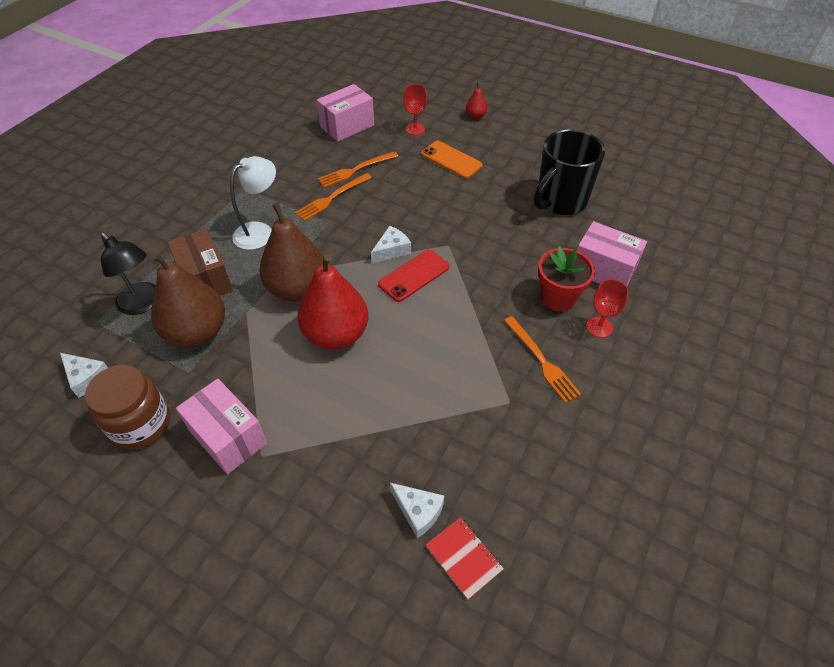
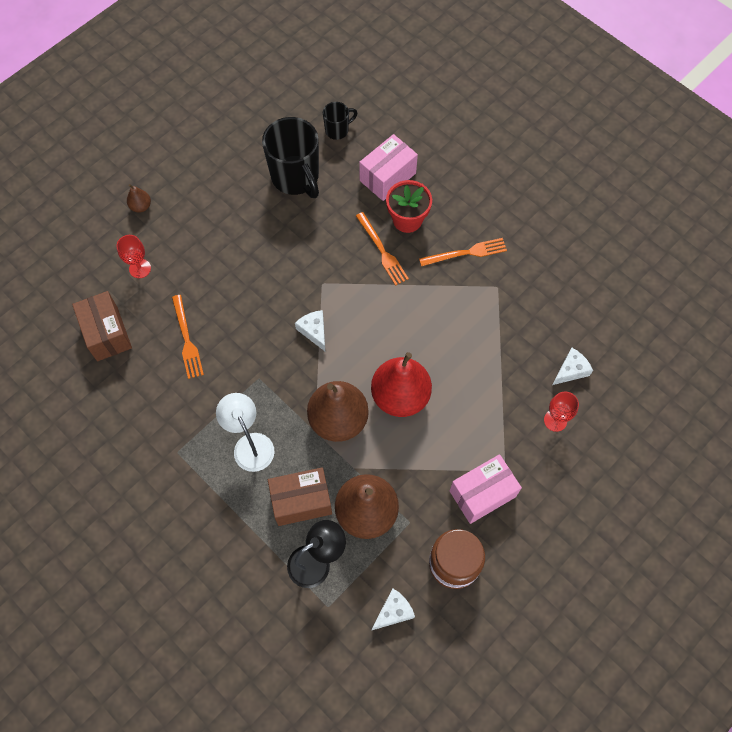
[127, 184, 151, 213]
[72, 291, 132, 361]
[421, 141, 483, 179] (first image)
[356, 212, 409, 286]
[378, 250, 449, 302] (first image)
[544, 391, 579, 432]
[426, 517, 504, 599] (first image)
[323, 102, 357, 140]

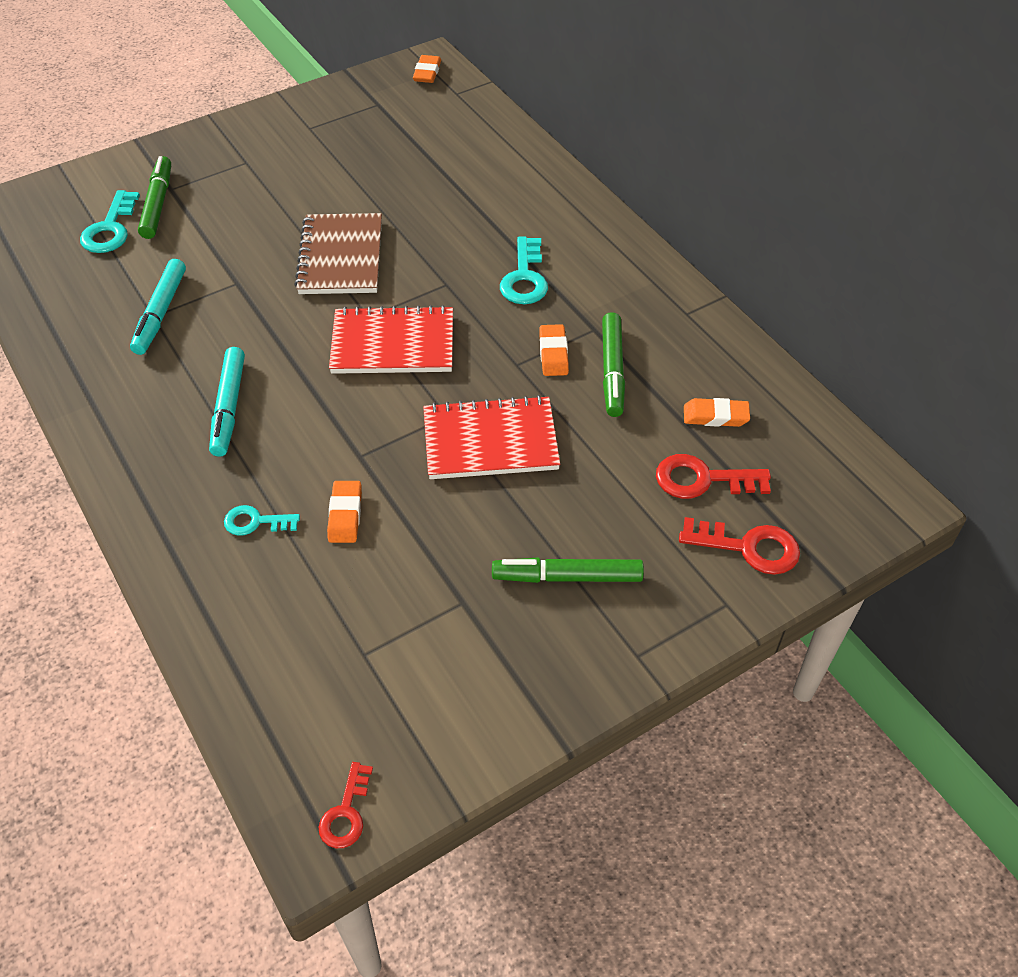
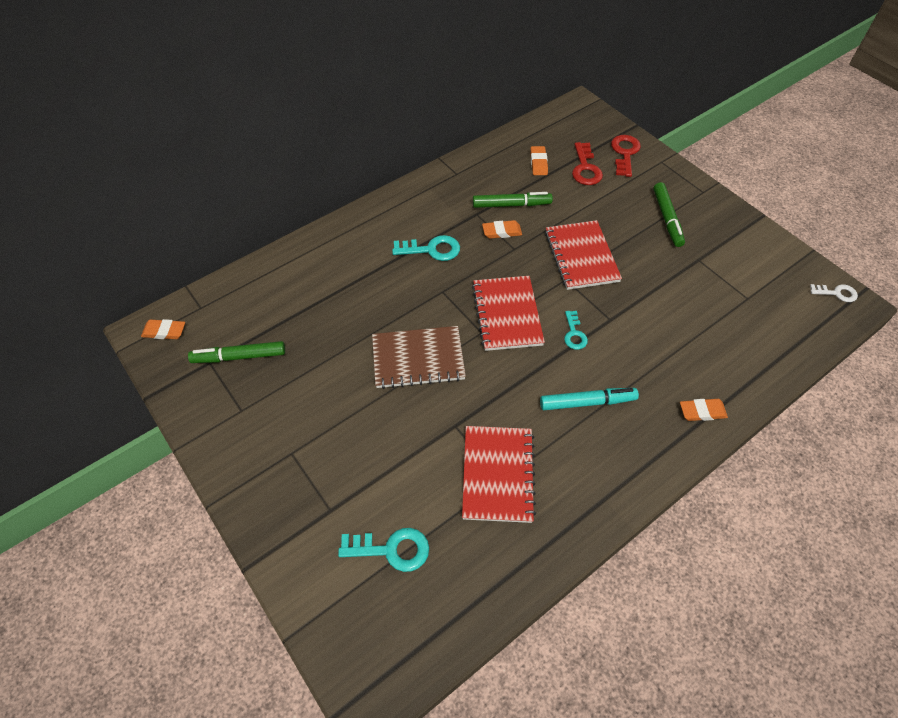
[188, 341, 285, 363]
[462, 426, 536, 523]
[680, 399, 728, 421]
[564, 311, 588, 350]
[810, 284, 858, 302]

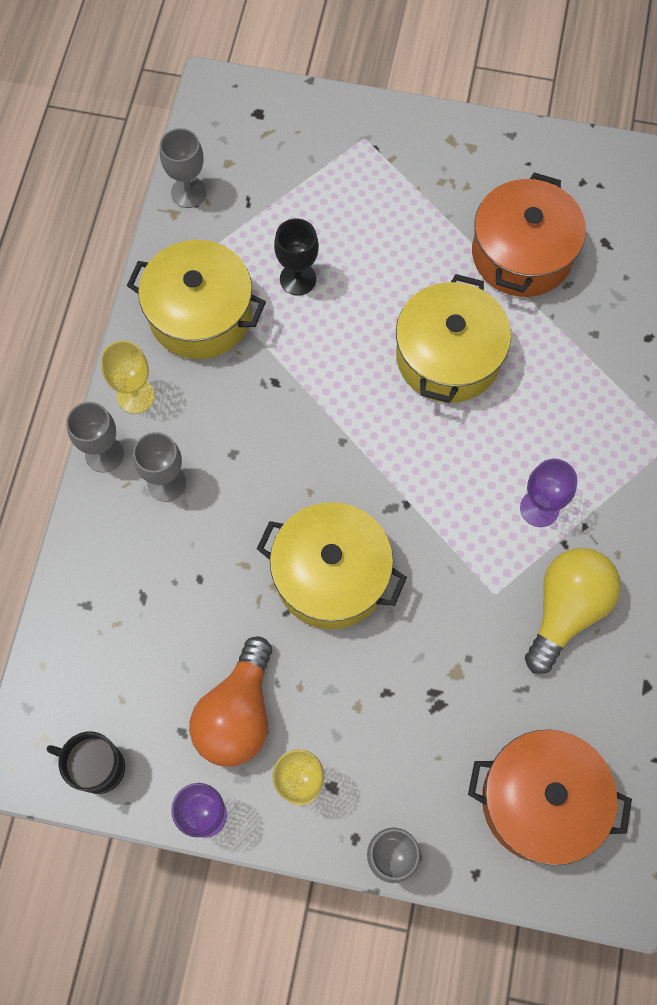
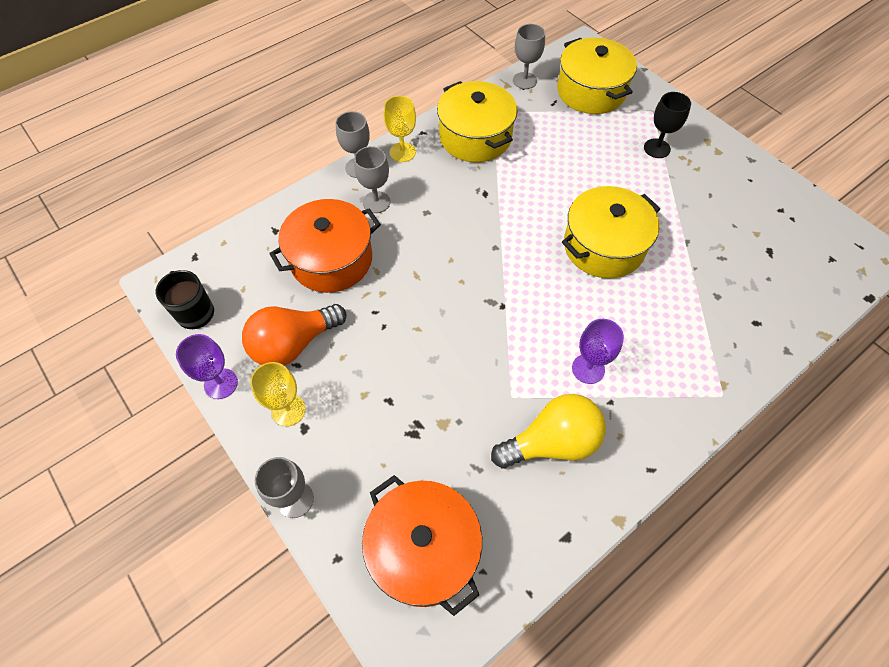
[269, 199, 381, 293]
[644, 92, 691, 158]
[557, 38, 637, 114]

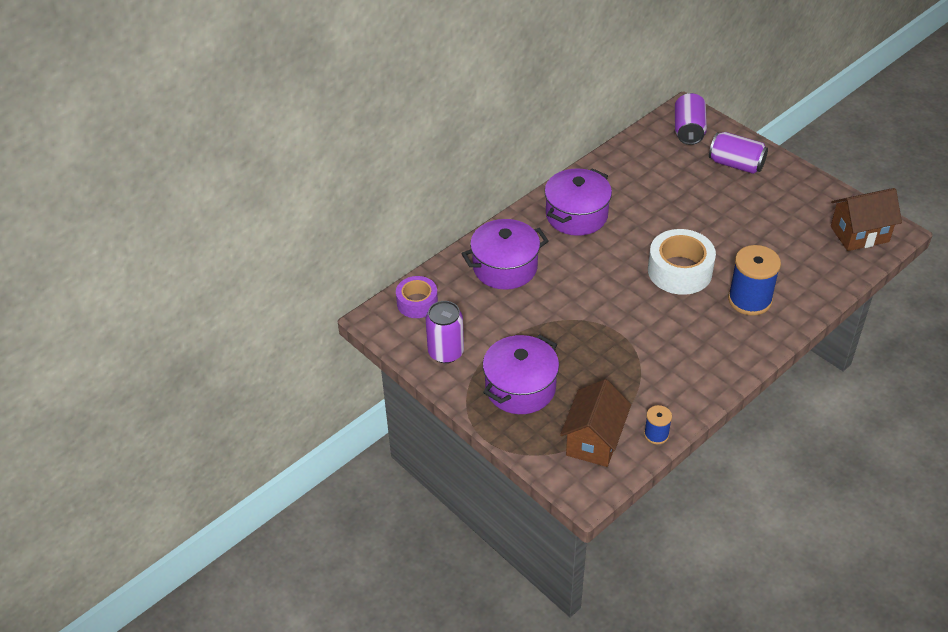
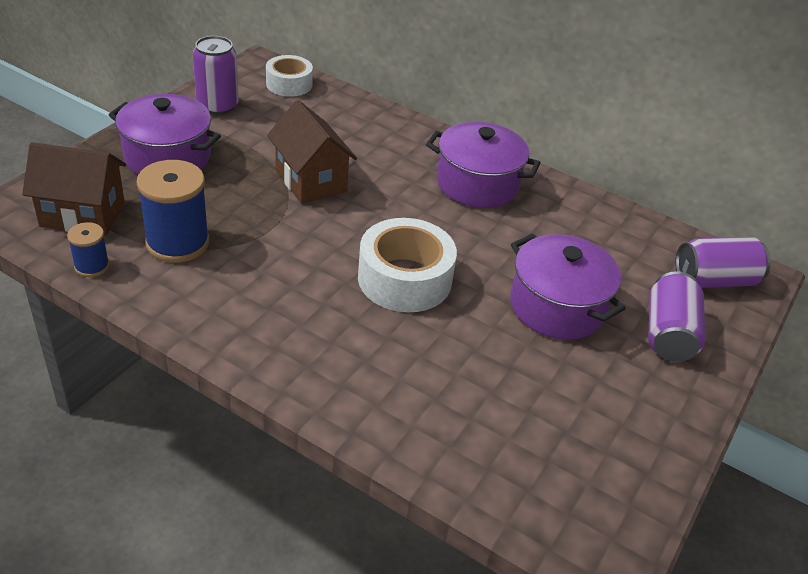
[267, 100, 357, 204]
[510, 233, 626, 340]
[136, 160, 209, 263]
[266, 55, 313, 97]

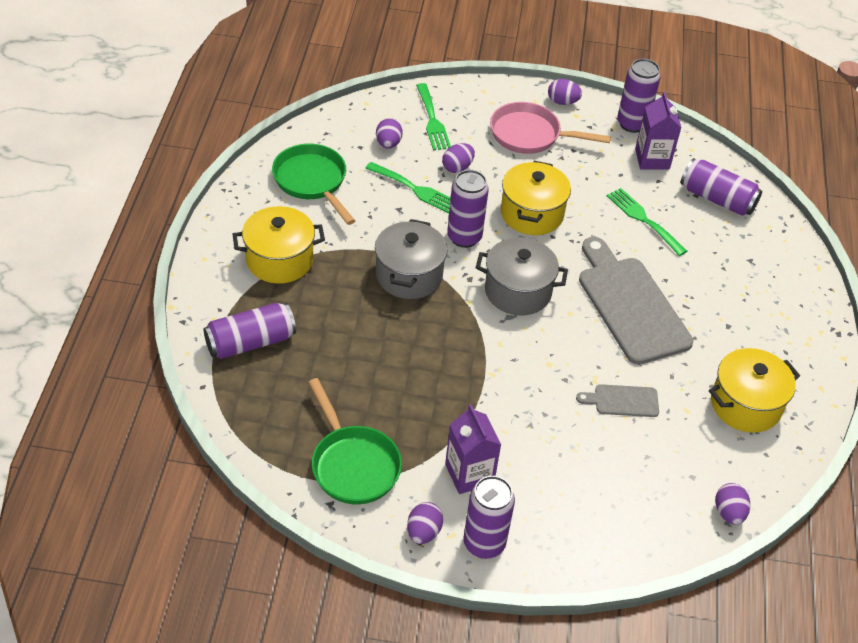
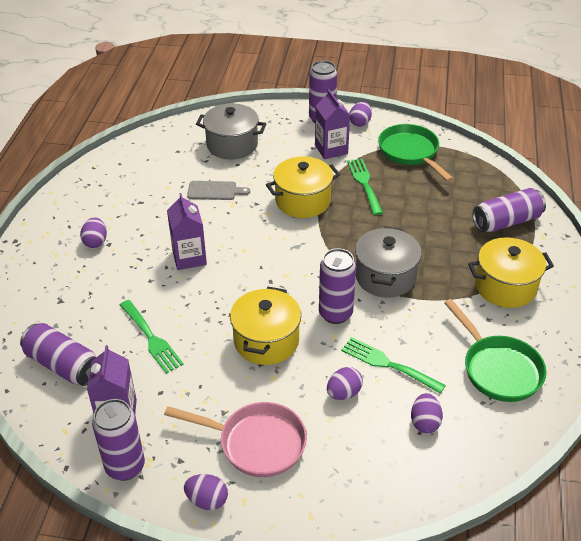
[347, 159, 383, 215]
[196, 103, 266, 159]
[167, 193, 207, 270]
[266, 156, 340, 218]
[80, 217, 107, 248]

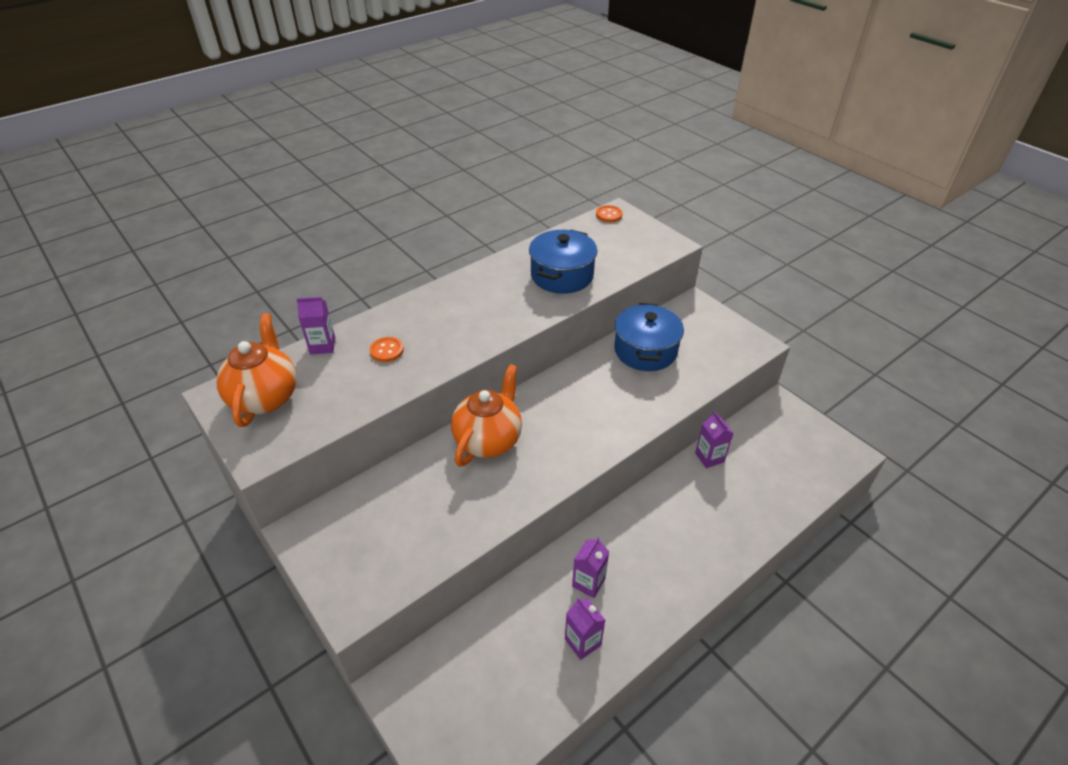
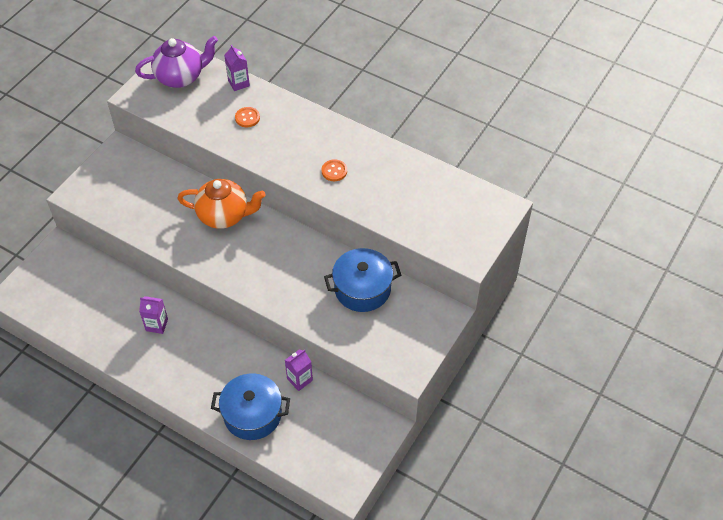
[322, 159, 347, 181]
[211, 374, 290, 440]
[135, 36, 218, 88]
[565, 597, 605, 660] (first image)

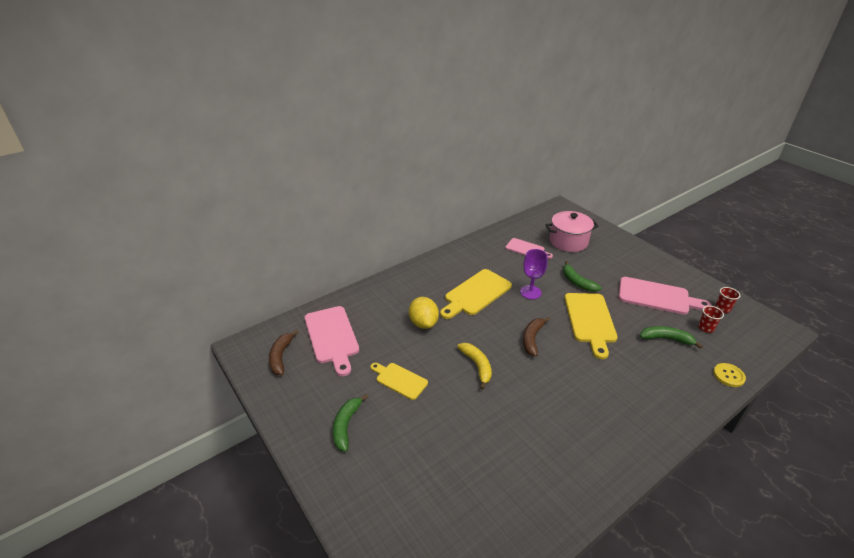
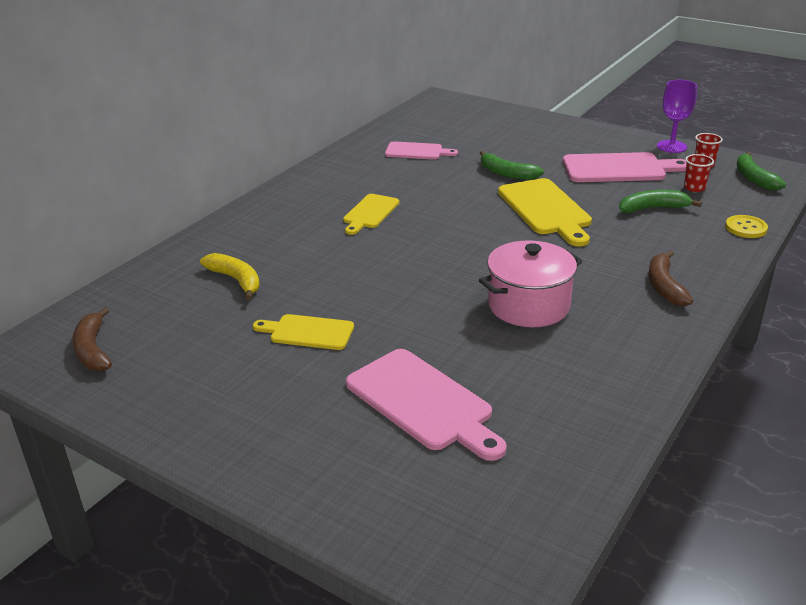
[479, 240, 583, 327]
[657, 80, 697, 153]
[343, 194, 399, 235]
[409, 297, 439, 329] (first image)
[346, 349, 507, 461]
[648, 250, 693, 306]
[200, 253, 260, 300]
[737, 152, 786, 190]

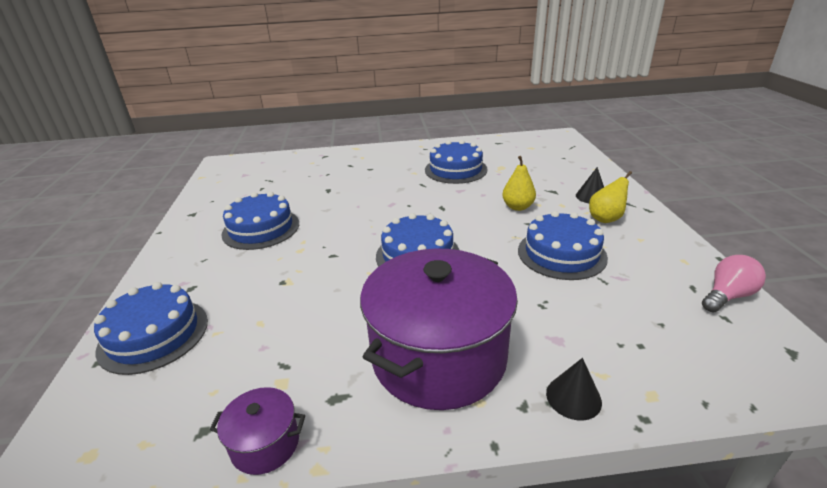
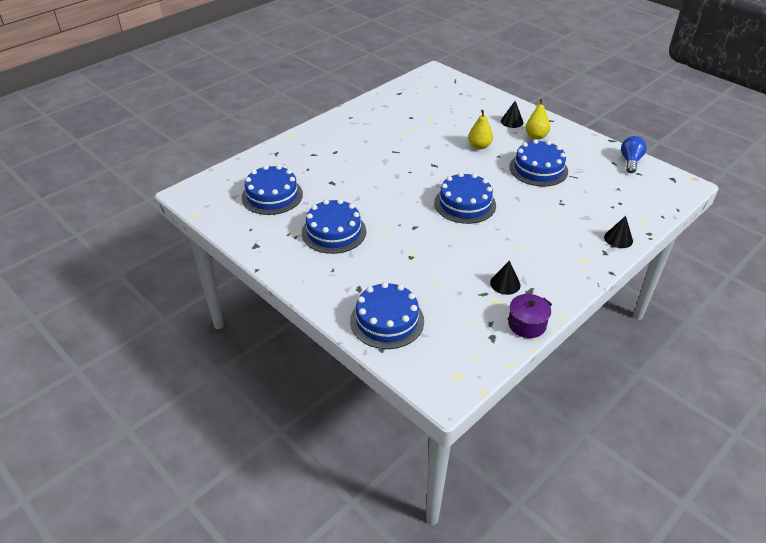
[242, 165, 303, 215]
[360, 249, 518, 410] (first image)
[621, 136, 647, 173]
[490, 260, 521, 295]

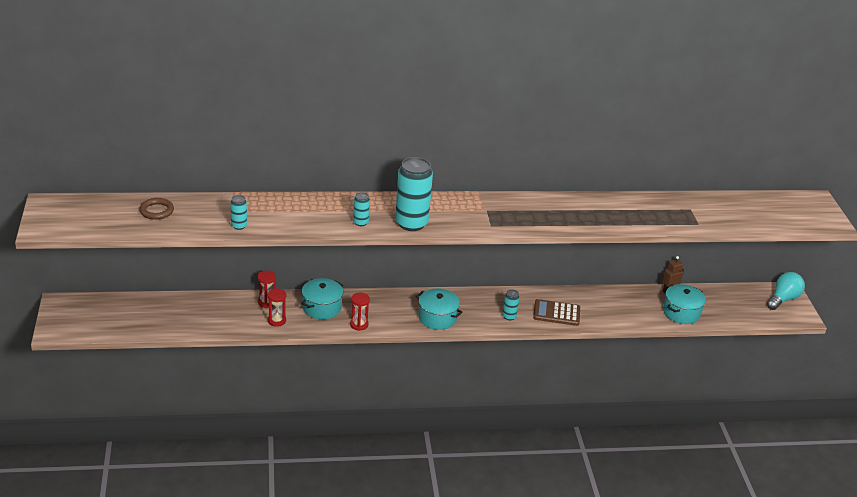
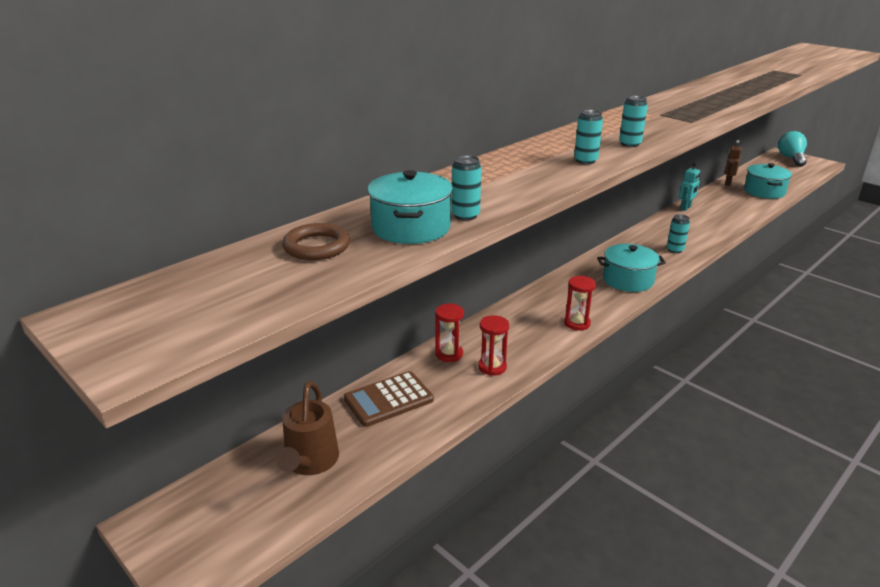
[619, 96, 648, 147]
[367, 170, 453, 244]
[344, 371, 434, 427]
[679, 162, 700, 211]
[276, 381, 339, 475]

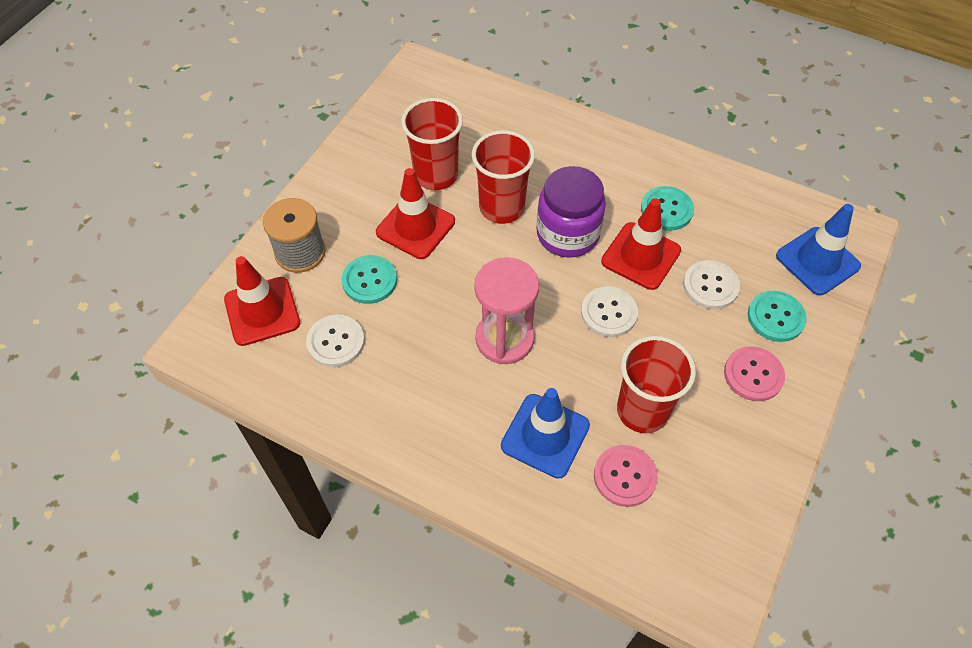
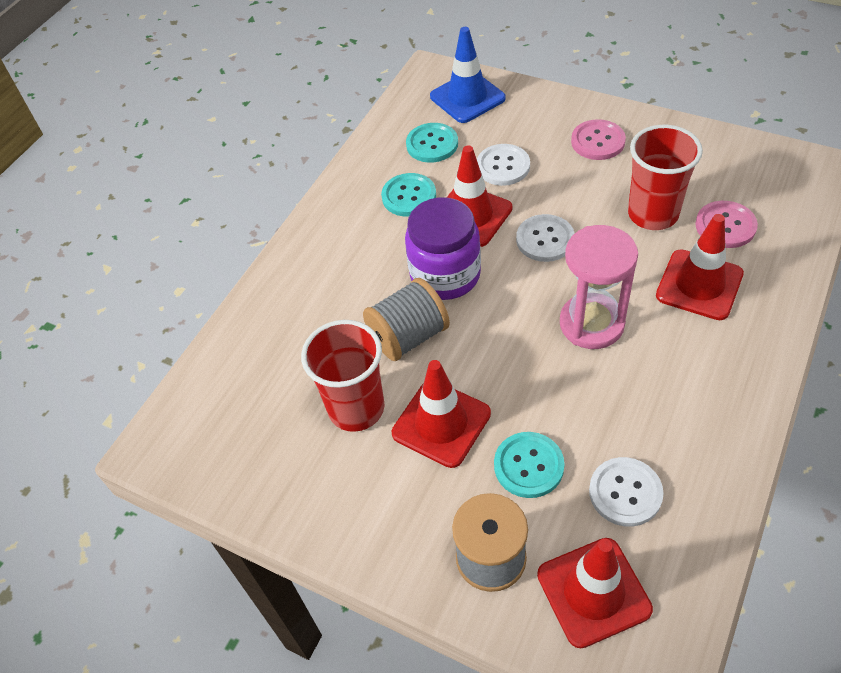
[363, 278, 450, 361]
[406, 123, 458, 163]
[656, 214, 744, 320]

